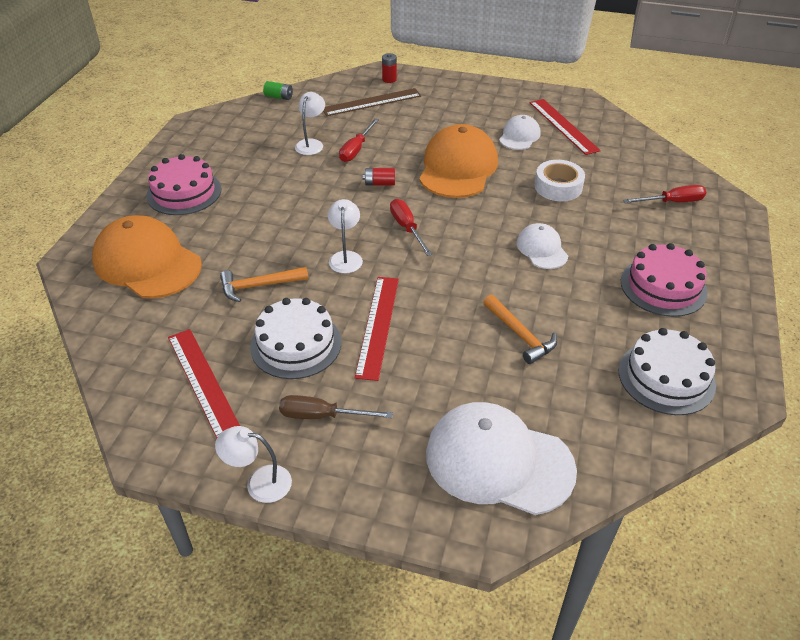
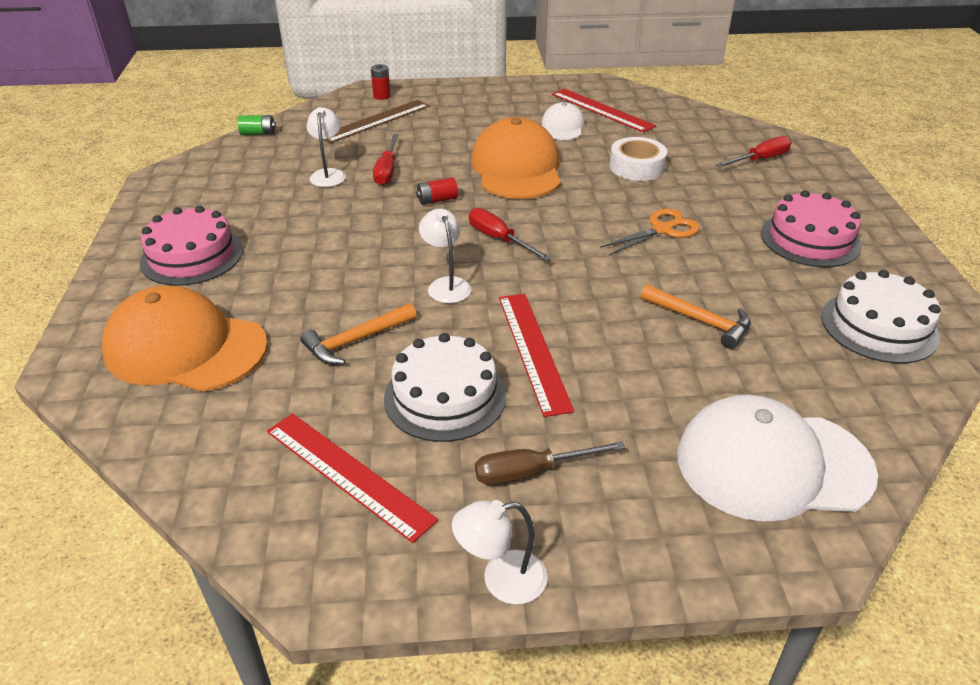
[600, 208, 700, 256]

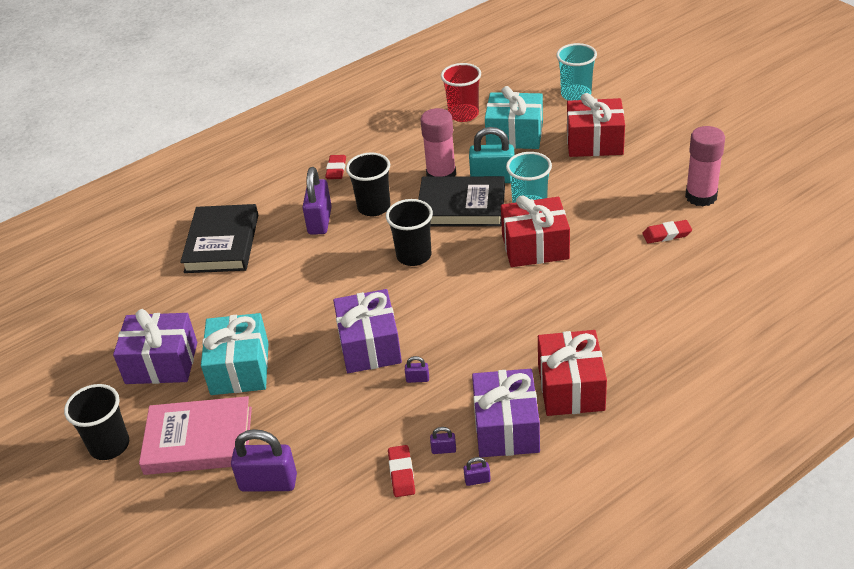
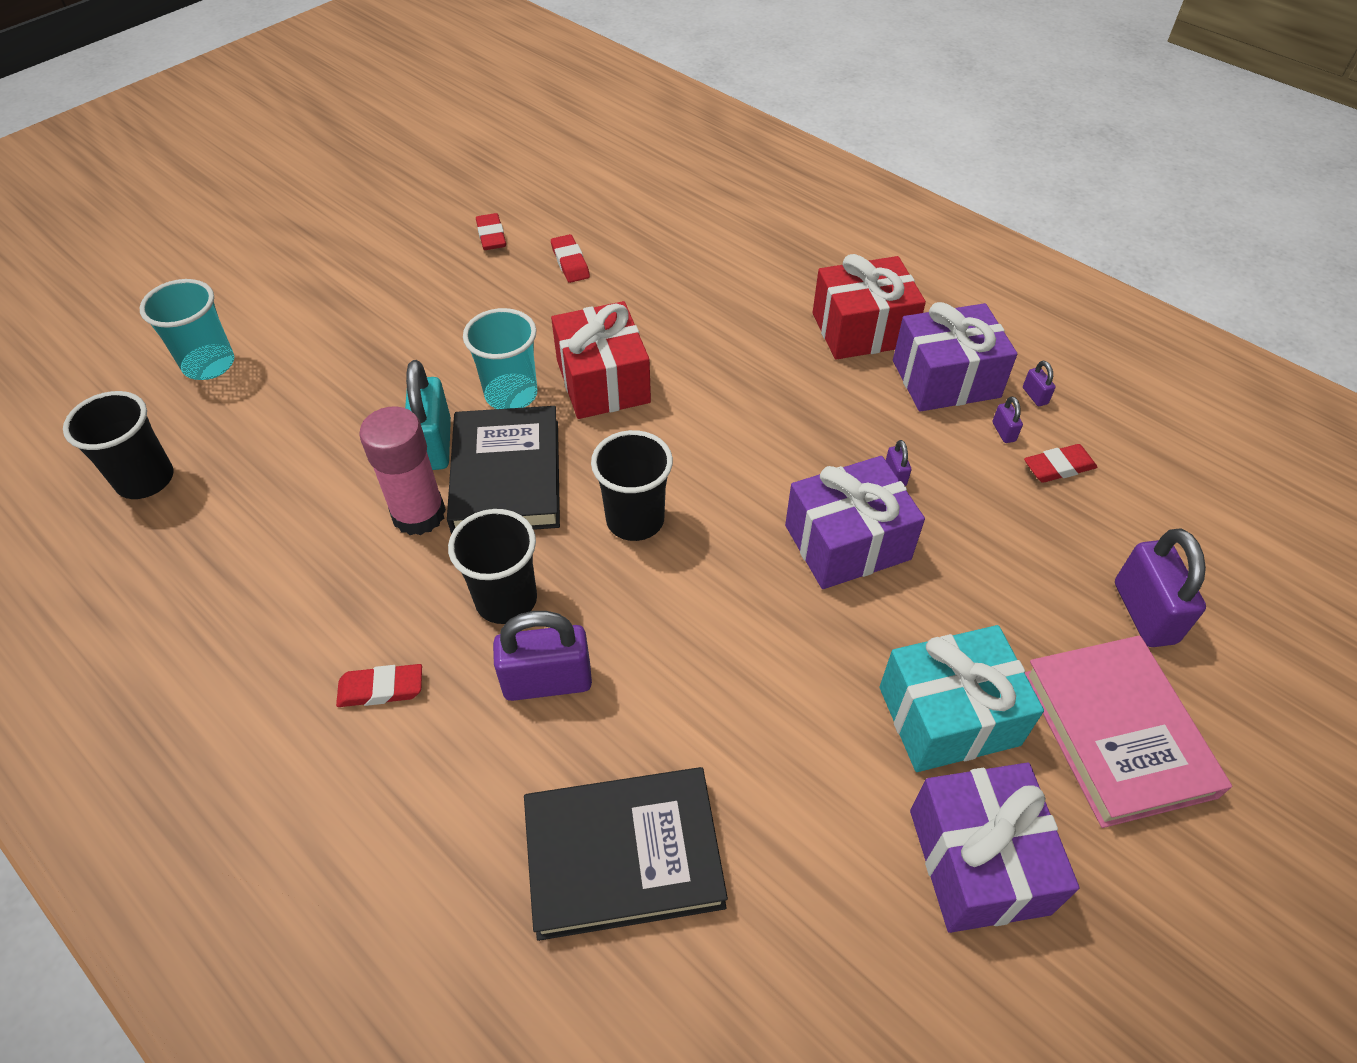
[441, 63, 481, 122] (first image)
[485, 86, 543, 149] (first image)
[567, 93, 625, 157] (first image)
[476, 213, 506, 250]
[63, 391, 174, 499]

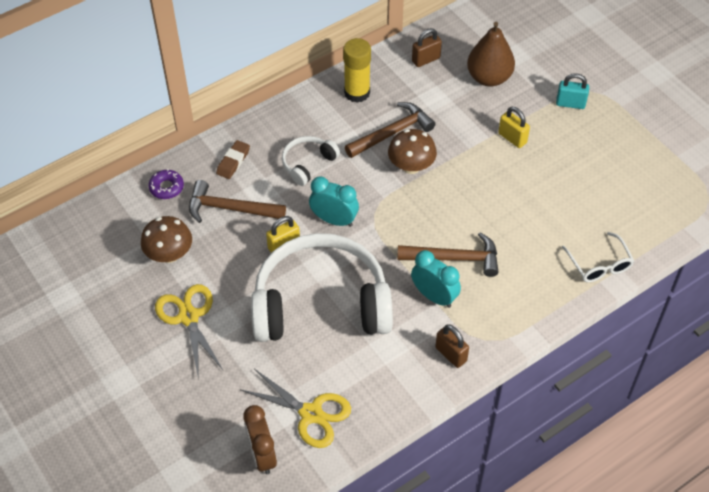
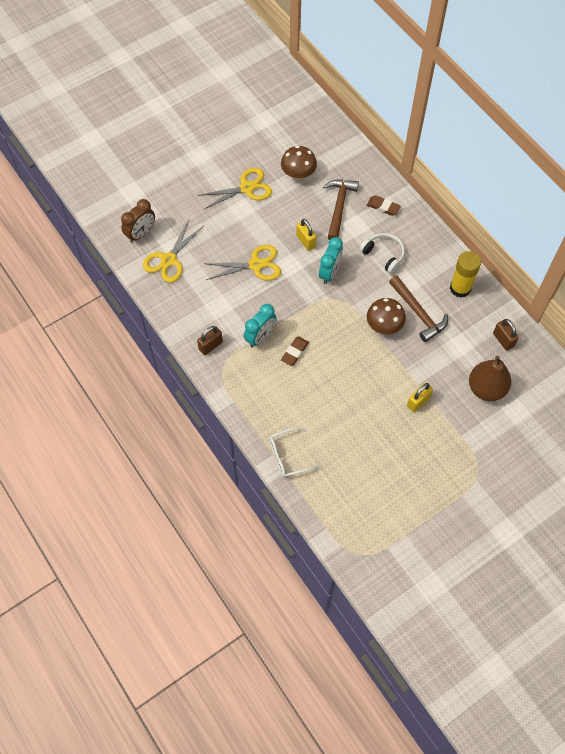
[556, 73, 589, 109] (first image)
[148, 169, 184, 199] (first image)
[281, 336, 309, 366]
[204, 245, 281, 281]
[121, 199, 155, 242]

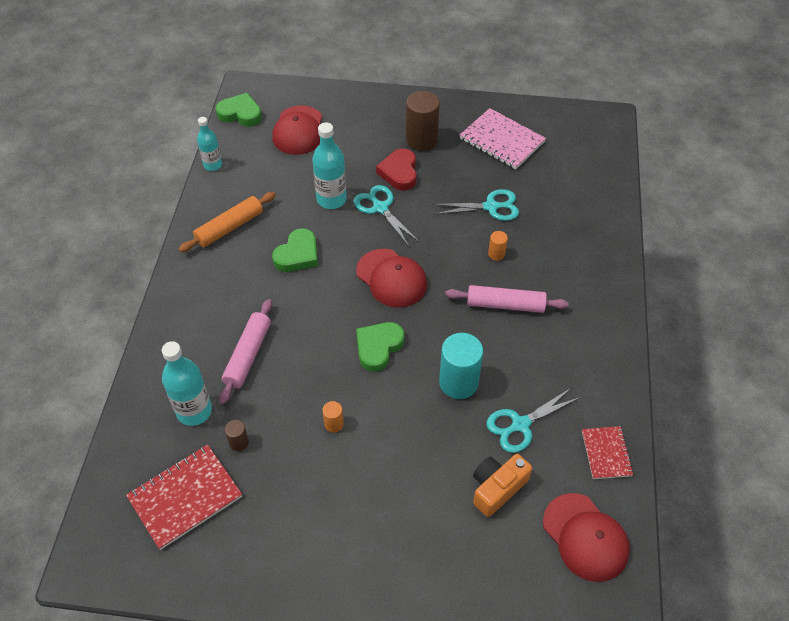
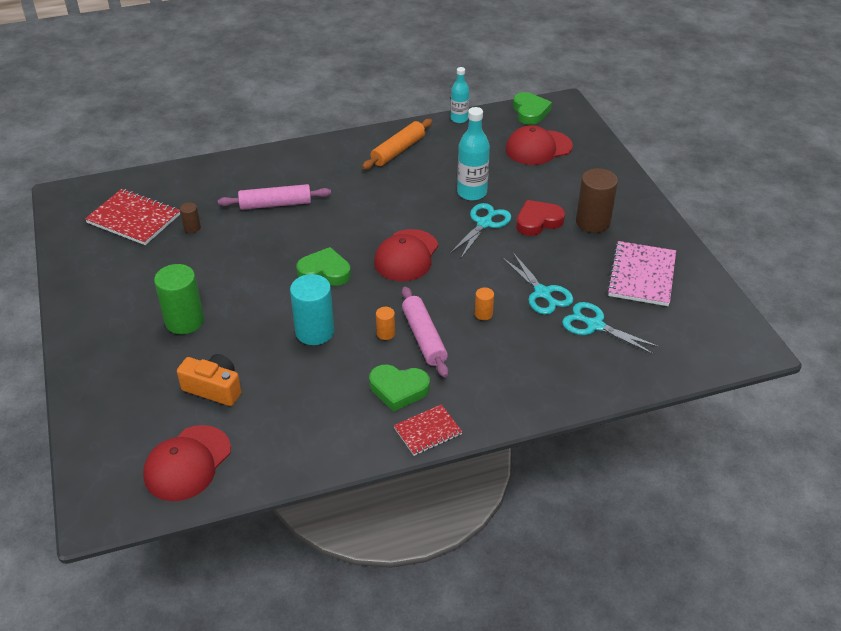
[362, 119, 432, 169]
[369, 365, 430, 412]
[162, 341, 212, 426] (first image)
[562, 302, 660, 355]
[376, 307, 395, 340]
[394, 404, 462, 456]
[154, 264, 204, 334]

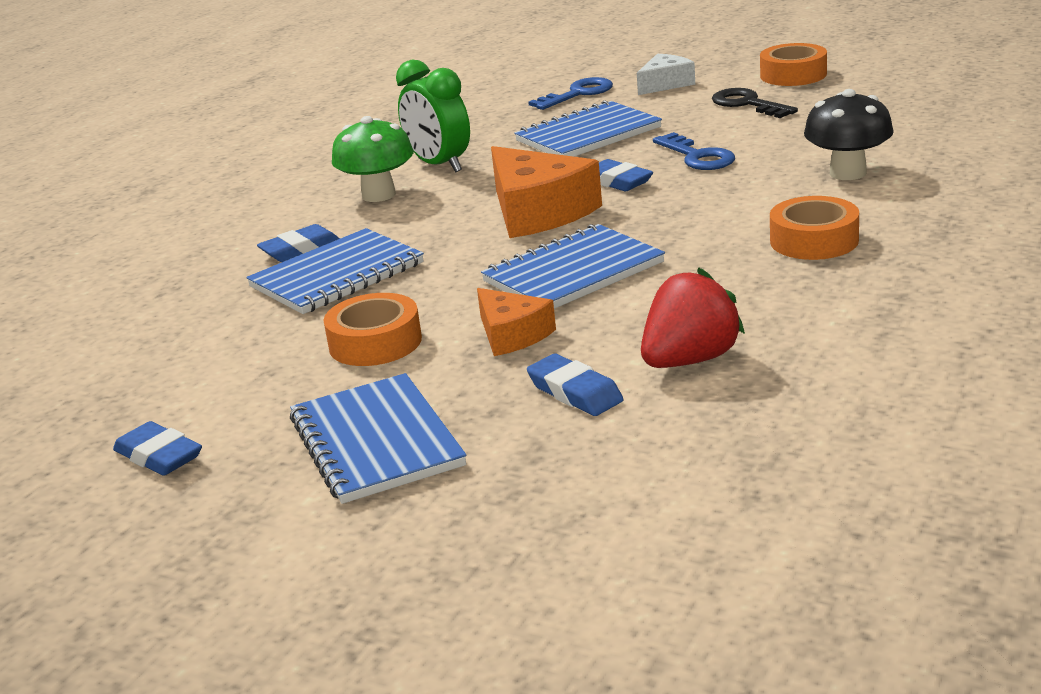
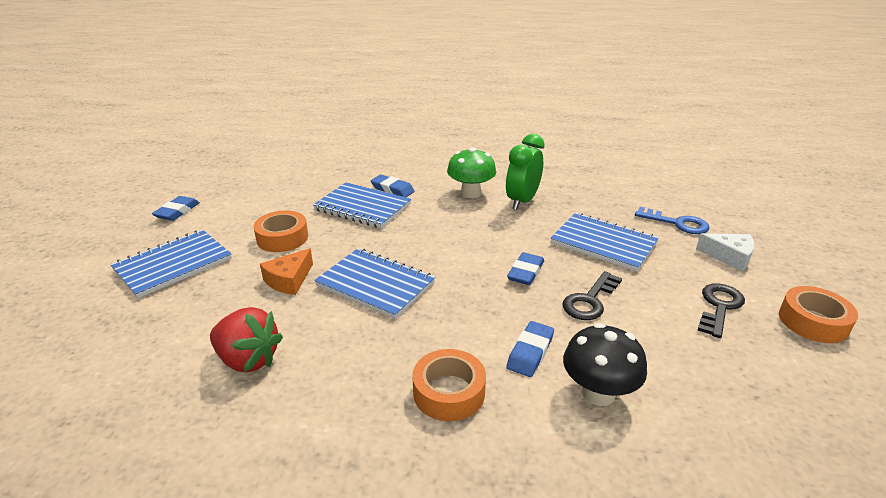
[562, 271, 622, 320]
[491, 146, 602, 238] (first image)
[506, 321, 554, 377]

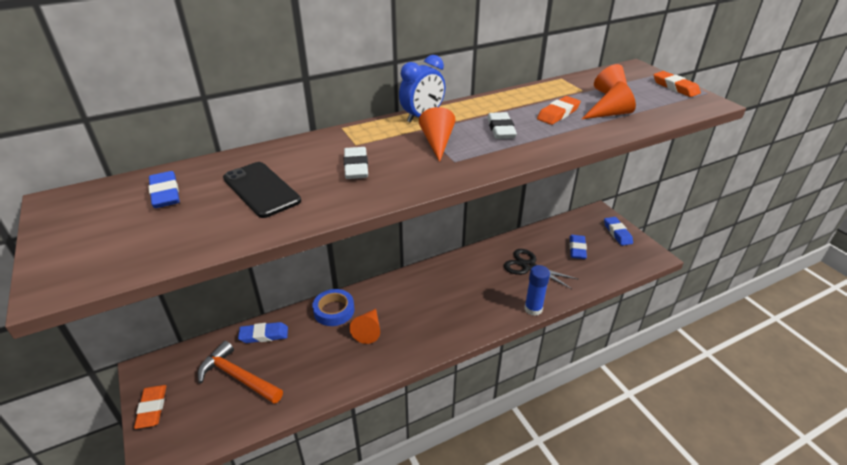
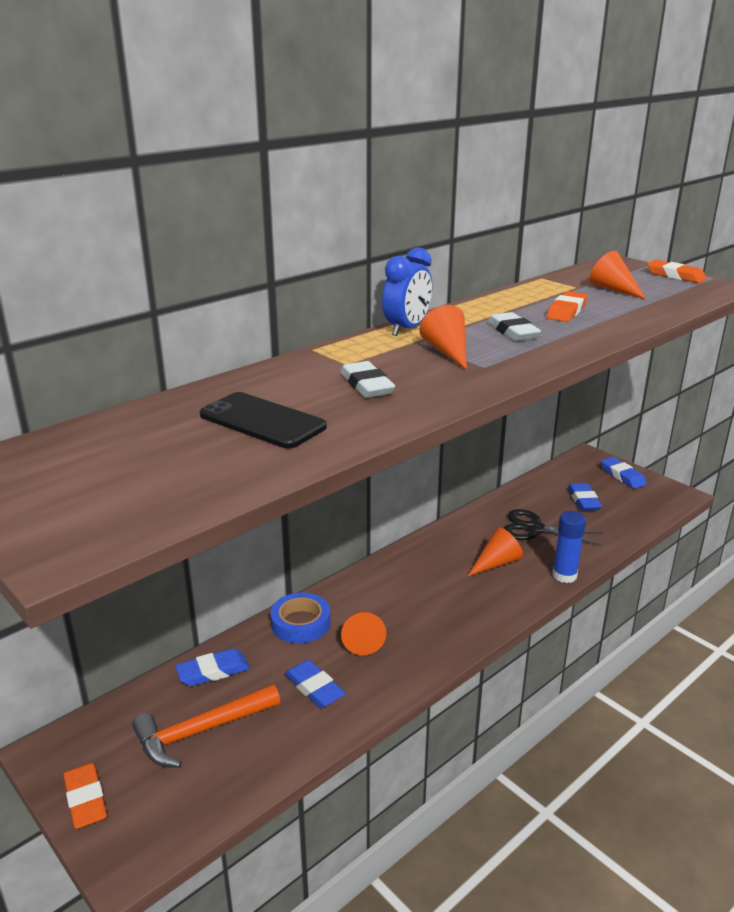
[467, 527, 523, 577]
[285, 660, 346, 708]
[132, 684, 280, 768]

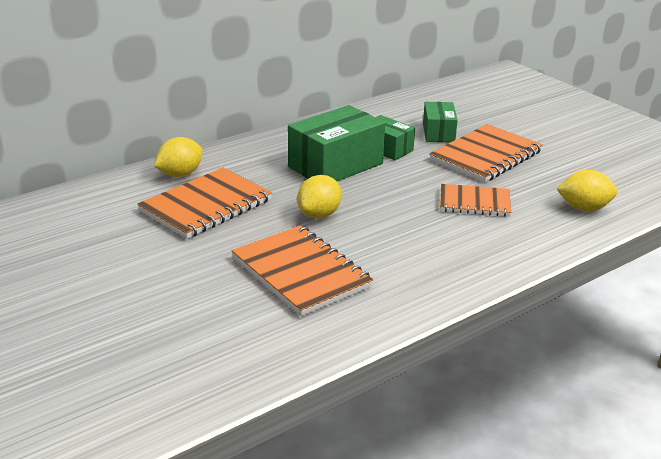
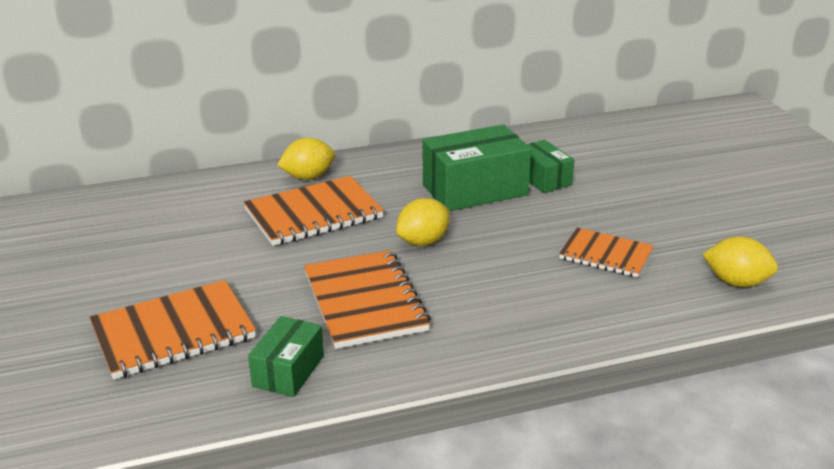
[248, 316, 324, 397]
[89, 280, 256, 380]

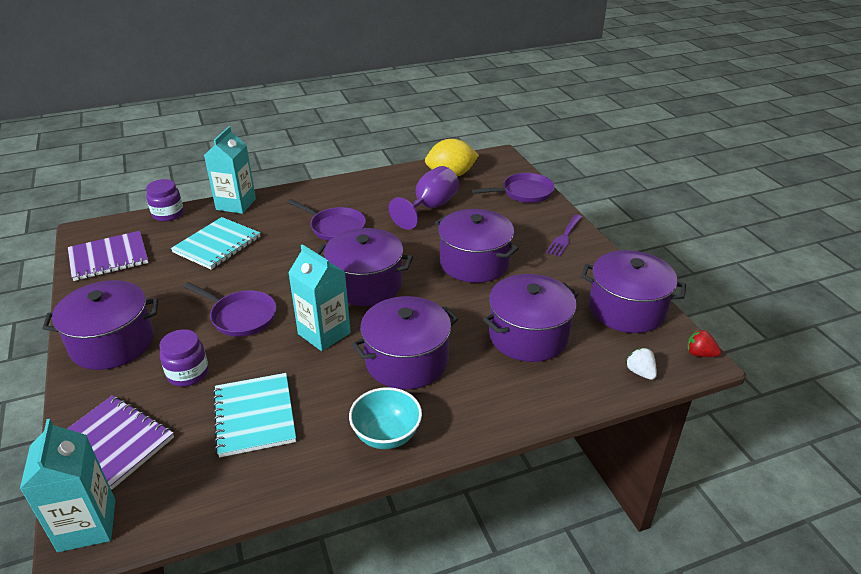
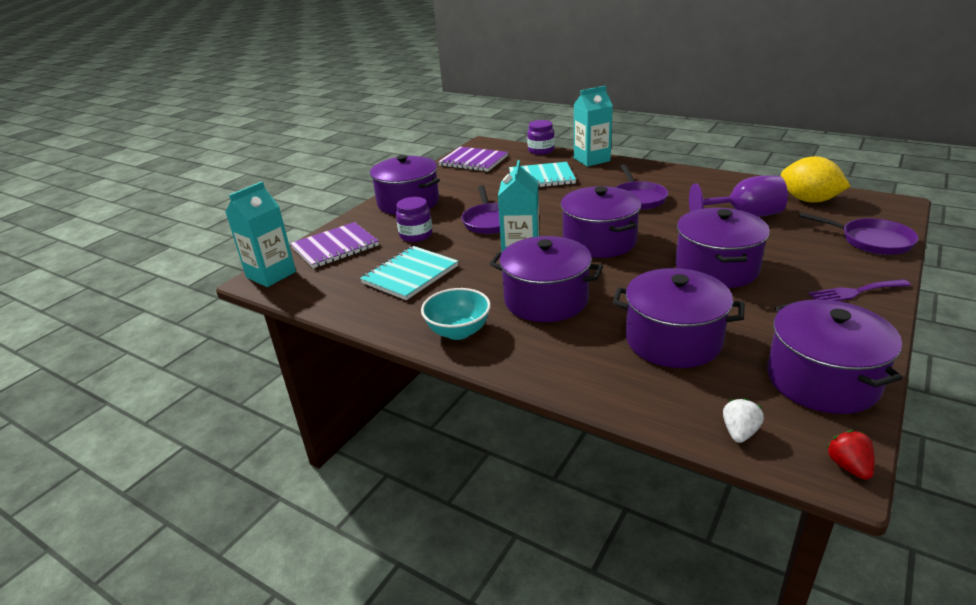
[290, 222, 379, 268]

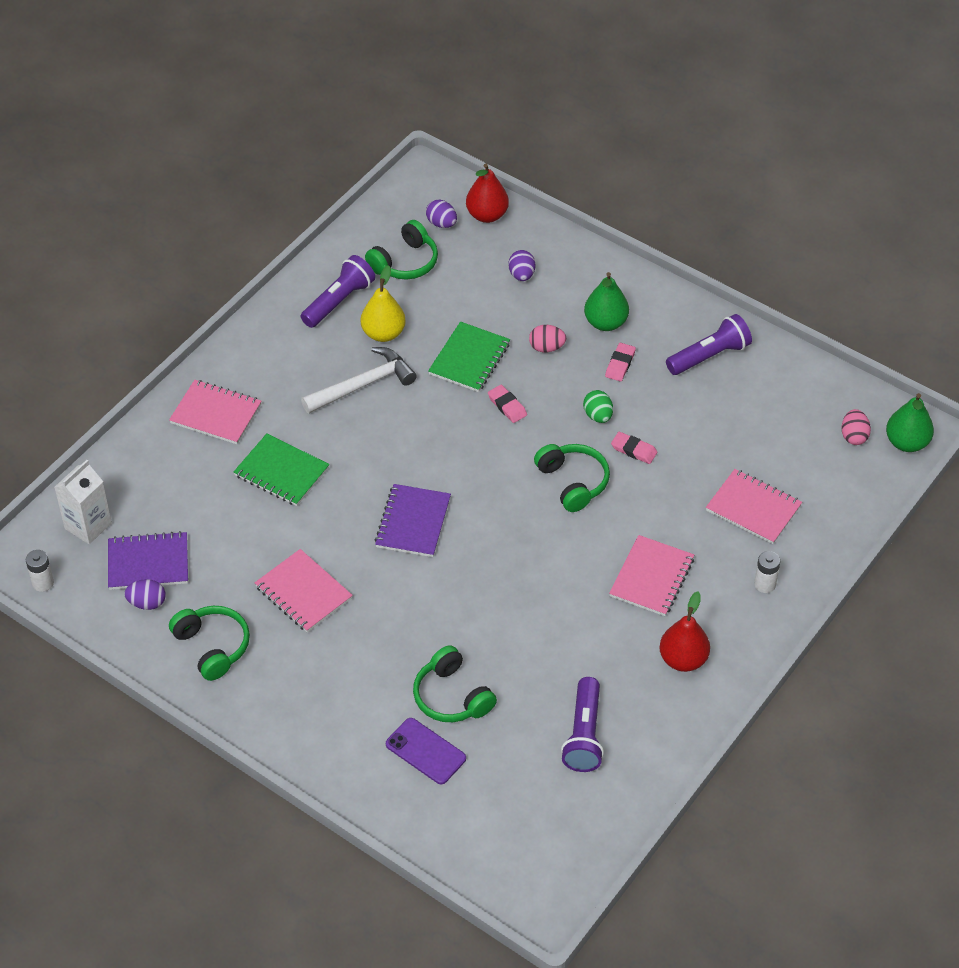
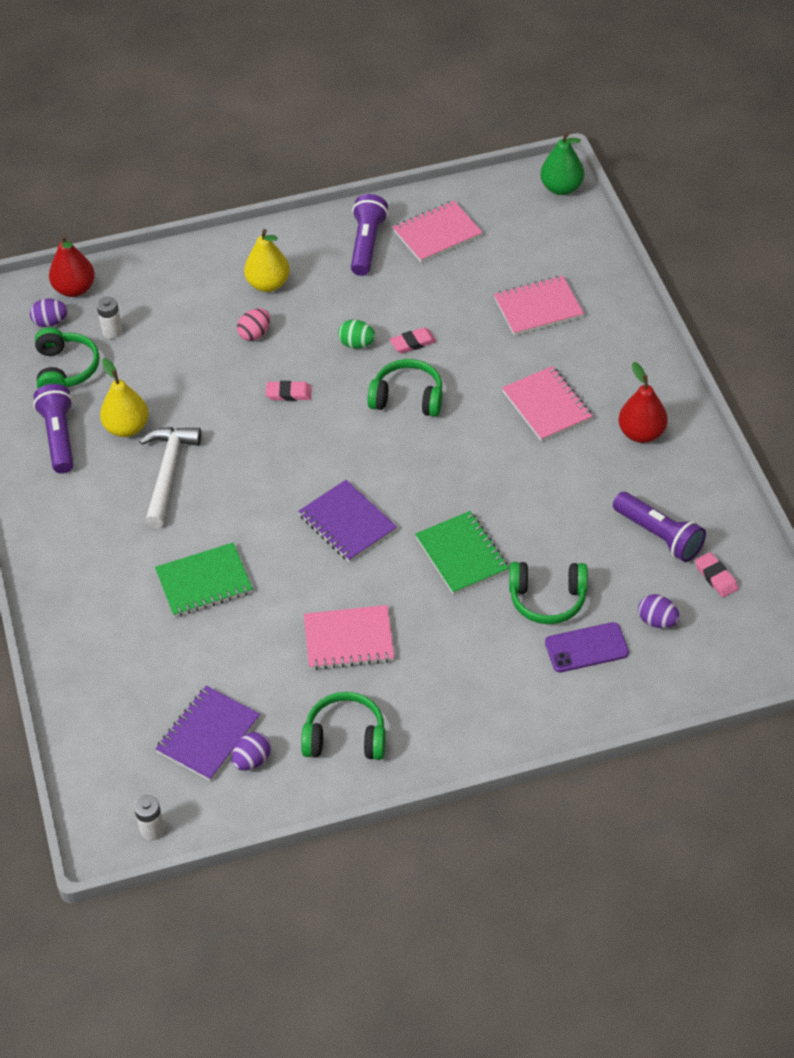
[638, 594, 680, 628]
[244, 229, 290, 292]
[415, 511, 509, 595]
[695, 552, 739, 597]
[393, 201, 483, 263]
[842, 409, 871, 445] (first image)
[54, 460, 112, 544] (first image)
[97, 297, 123, 339]

